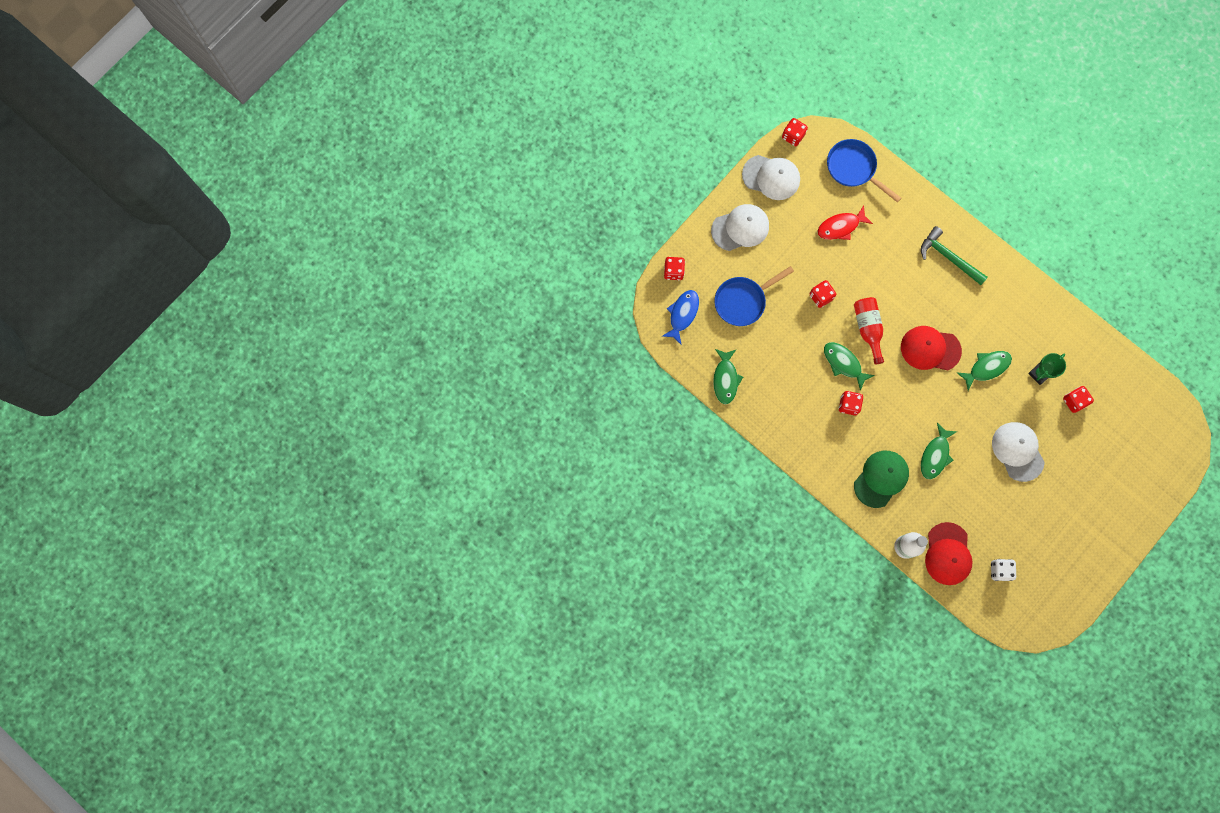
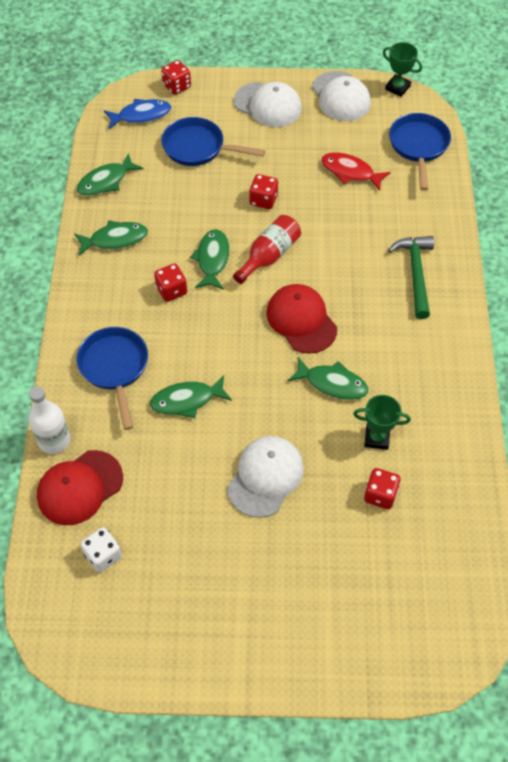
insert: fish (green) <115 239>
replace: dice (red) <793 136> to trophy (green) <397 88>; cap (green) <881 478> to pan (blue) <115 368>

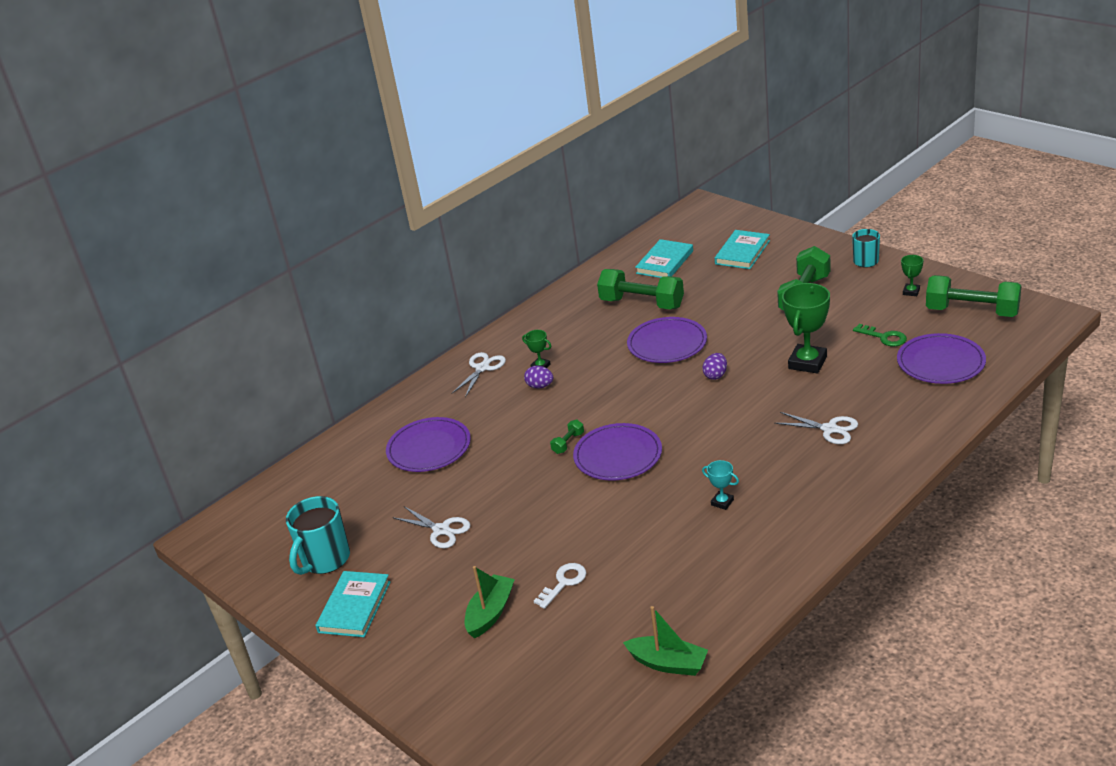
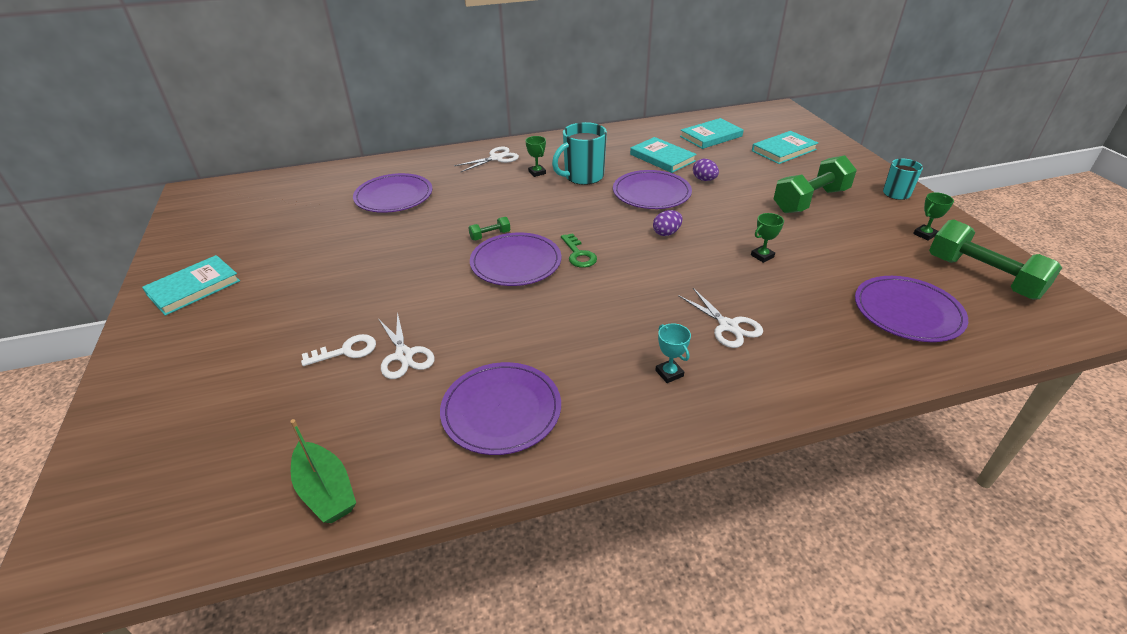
delete: boat (green) <490 613>
insert: plate (purple) <501 410>
move: key (green) <884 337> to <578 254>; egg (purple) <540 386> to <704 180>; trophy (turquoise) <722 502> to <669 373>; mug (turquoise) <325 559> to <583 177>; scissors (white) <441 530> to <404 355>
replace: dumbbell (green) <642 303> to book (turquoise) <662 158>
resize: trophy (green) <807 363> = <762 256> x0.49

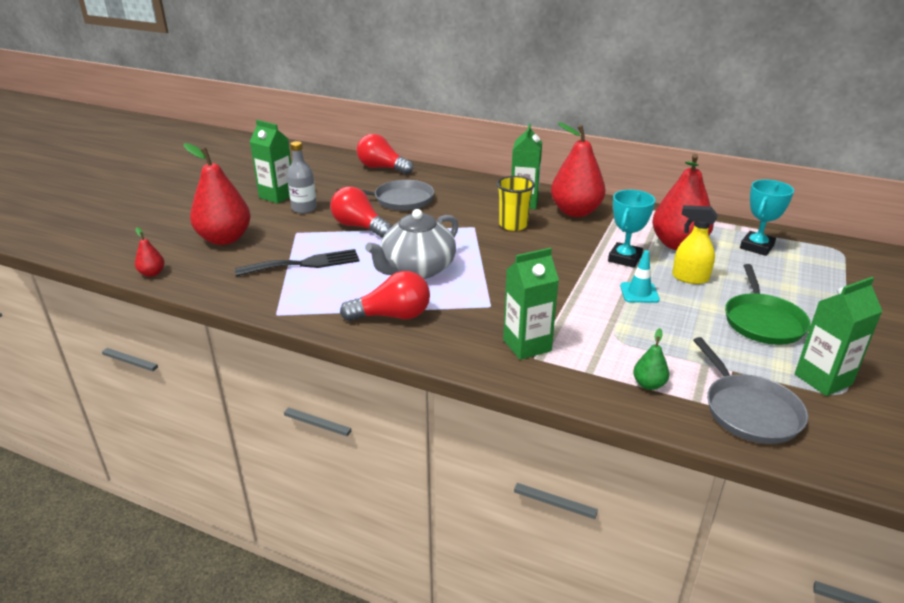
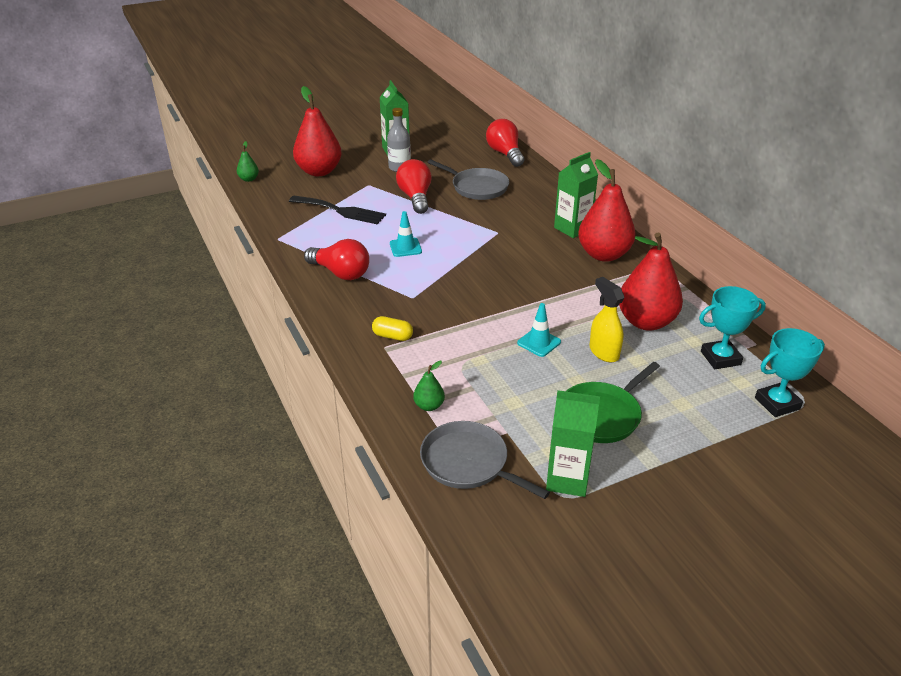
delete: cup (yellow) <513 225>
move: trophy (turquoise) <624 258> to <777 403>
replace: teapot (grey) <417 269> to traffic cone (turquoise) <405 247>; carton (green) <527 345> to capsule (yellow) <392 336>
recolor: pear (red) <152 273> to pear (green) <249 179>
rotate: pan (grey) <749 411> = <468 463> 105 degrees clockwise

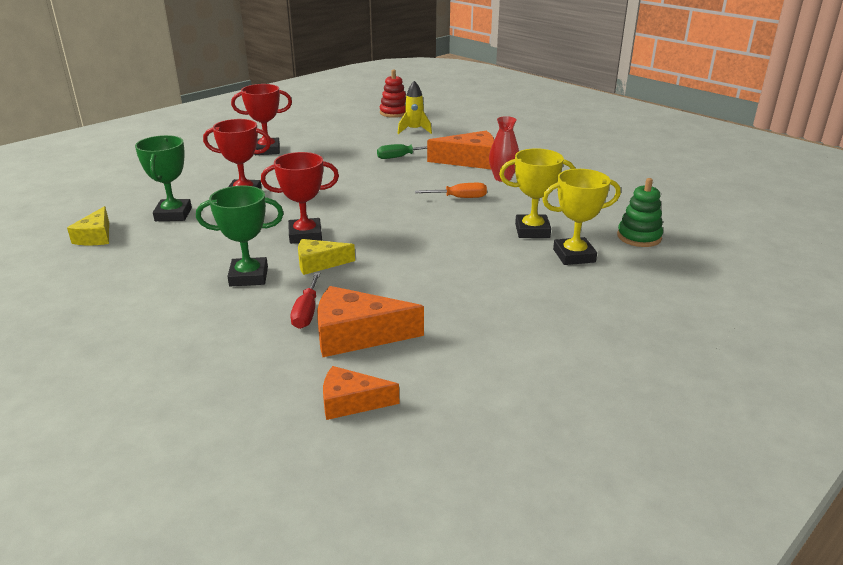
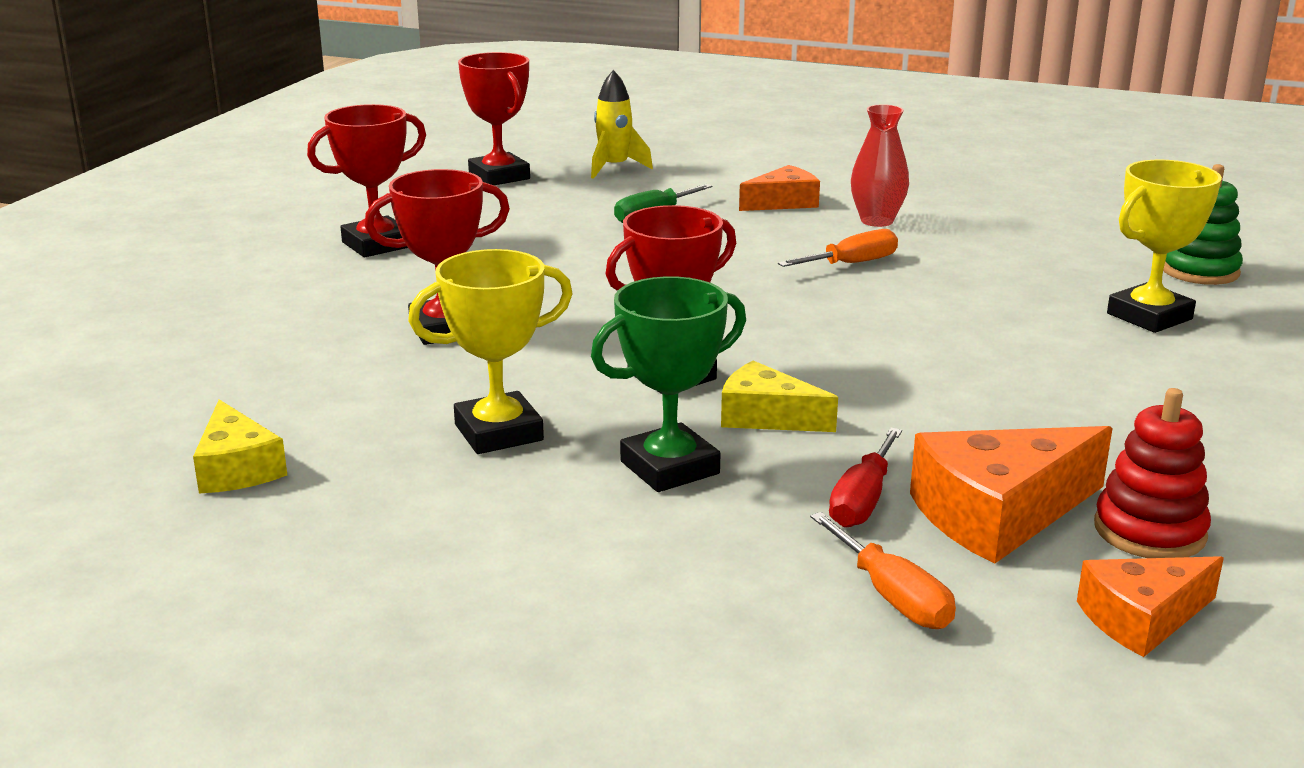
delete: trophy (green) <173 214>
insert: trophy (red) <499 176>; screwdriver (orange) <892 596>
move: stacking toy (red) <394 113> to <1149 531>; trophy (yellow) <532 231> to <498 432>
rotate: cheese (yellow) <319 263> = <766 417> 60 degrees clockwise; screwdriver (red) <306 312> = <862 500> 45 degrees clockwise
resize: cheese (orange) <470 160> = <783 202> x0.63

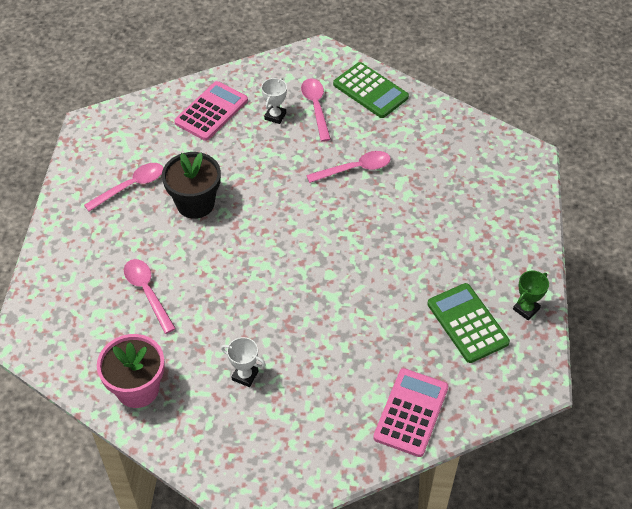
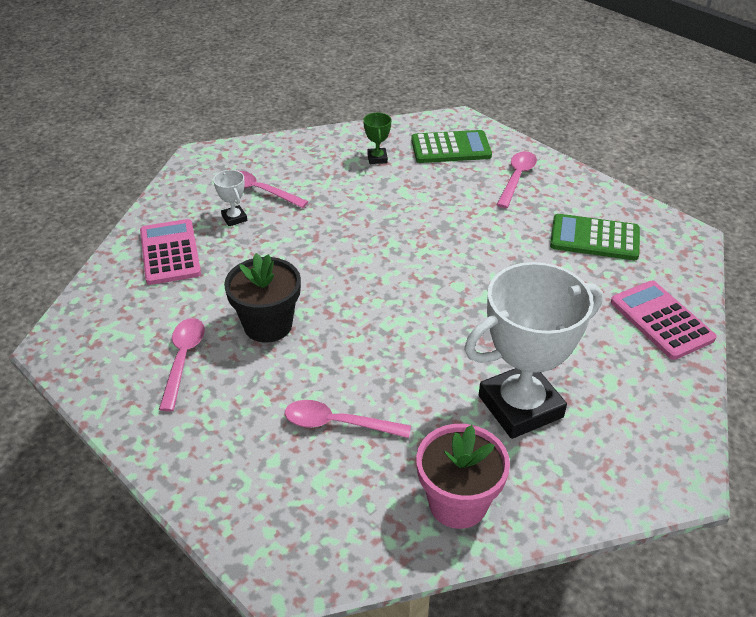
move: calculator (green) <370 91> to <450 148>; spoon (pink) <355 169> to <517 178>; trophy (green) <526 309> to <377 158>
resize: trophy (white) <245 375> = <520 406> x2.47

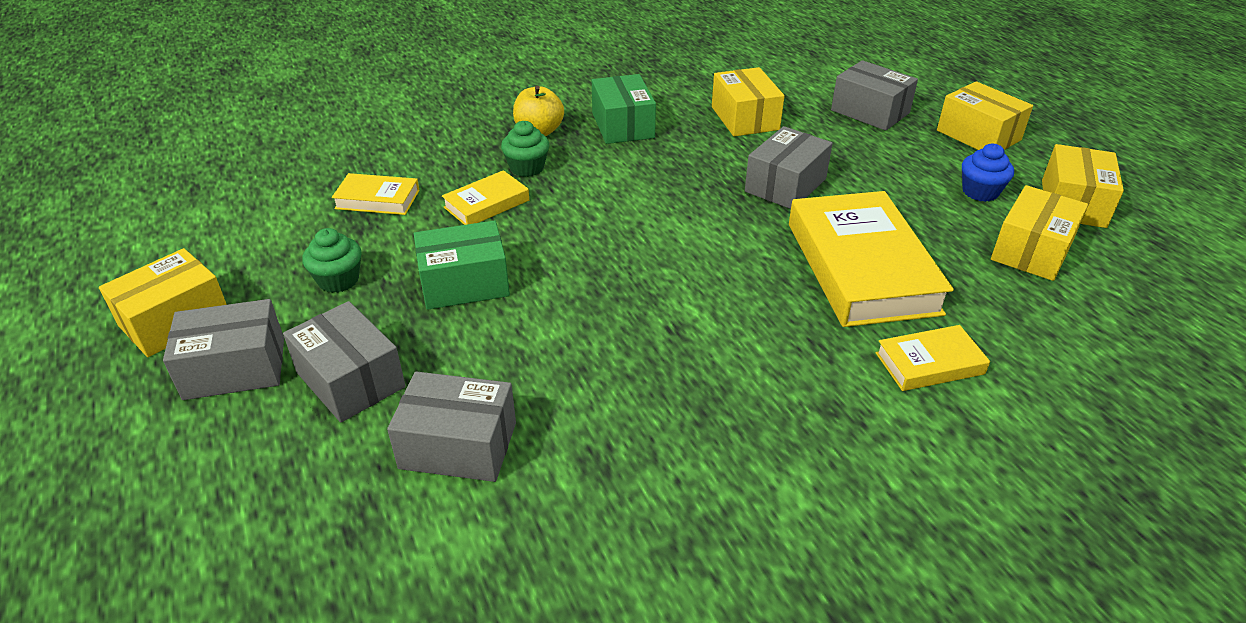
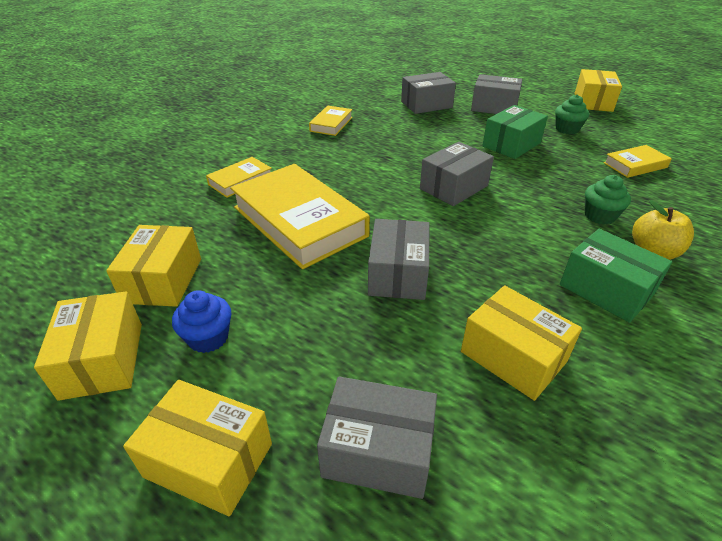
move: book (yellow) <486 204> to <331 124>; box (grey) <235 368> to <453 187>

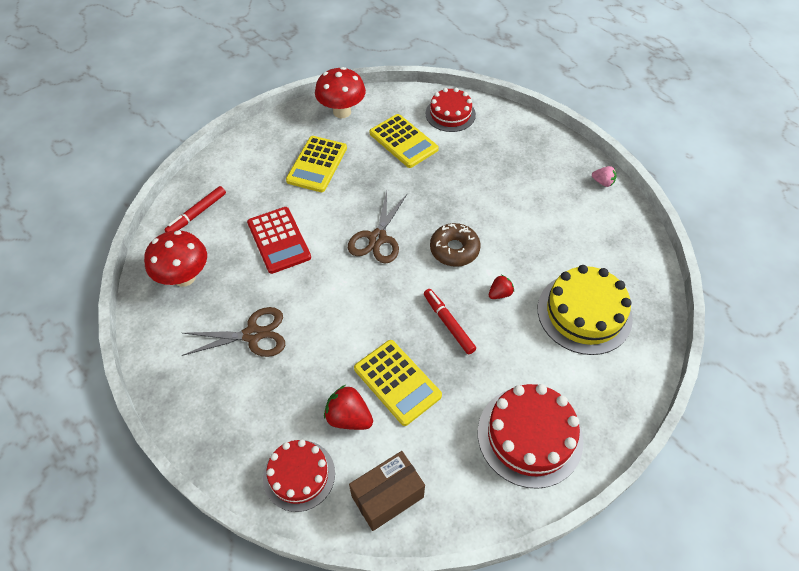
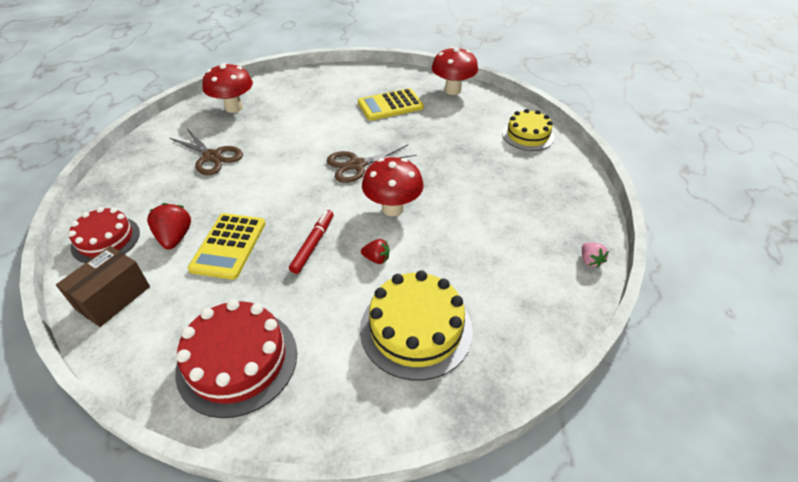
delete: calculator (yellow) <403 141>; marker (red) <197 214>; calculator (red) <279 240>
replace: donut (brown) <454 249> to mushroom (red) <392 208>
recolor: cake (red) <450 114> to cake (yellow) <528 135>
rotate: box (brown) <387 497> = <113 298> 75 degrees counterclockwise

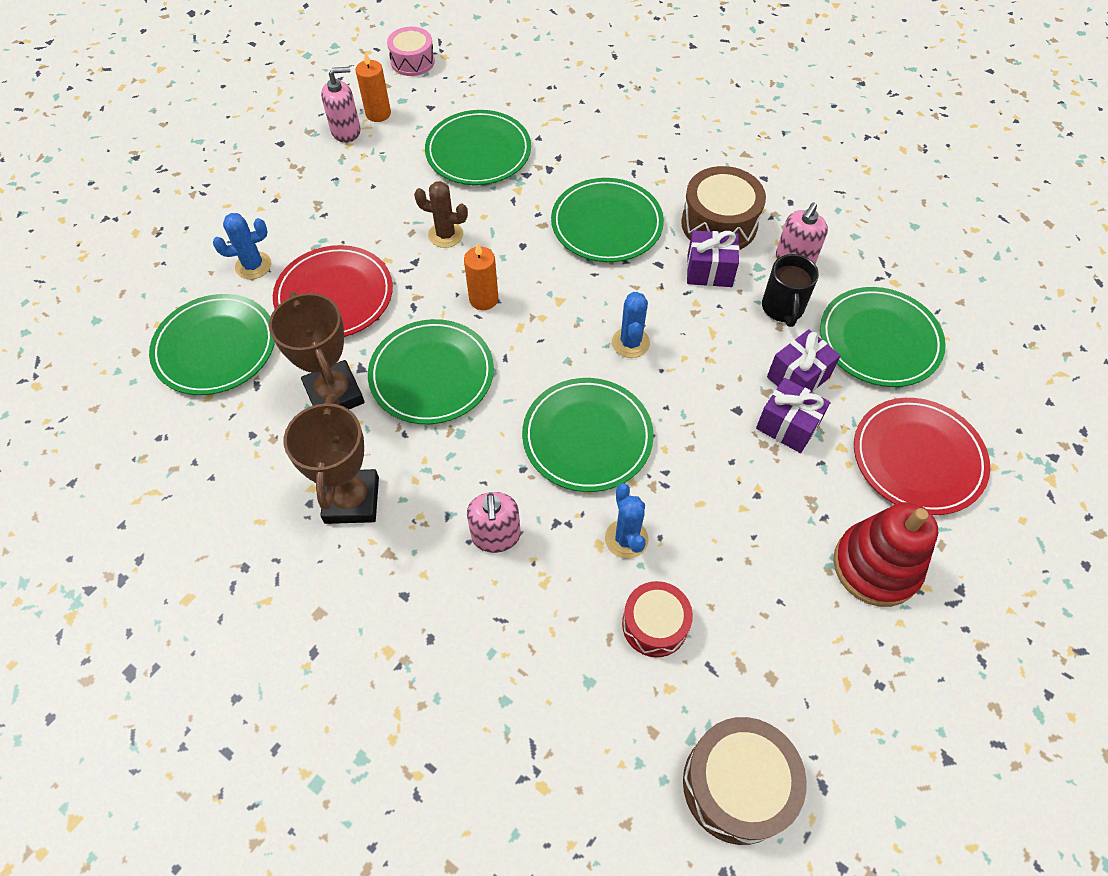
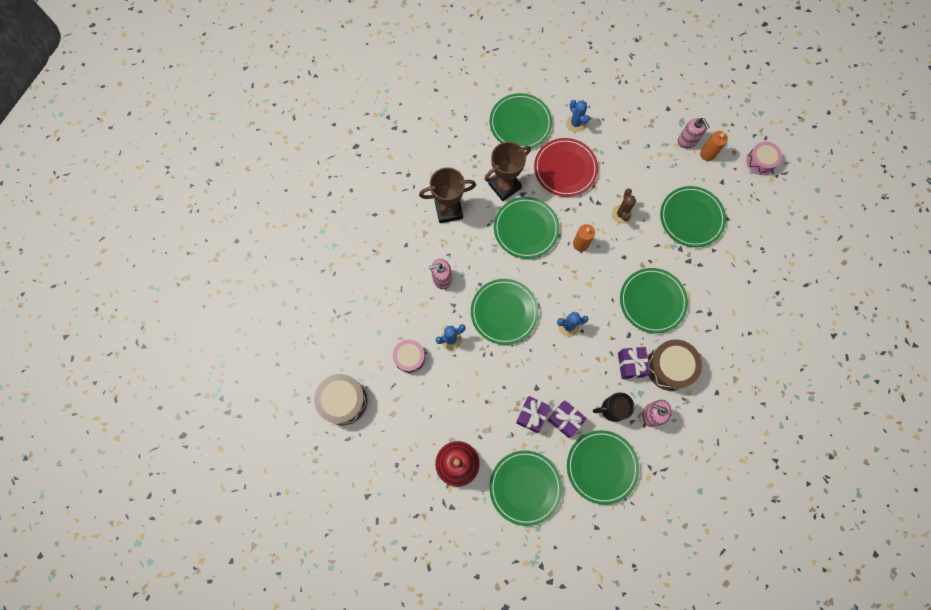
recolor: plate (red) <918 458> to plate (green) <525 487>; drum (red) <654 624> to drum (pink) <409 358>

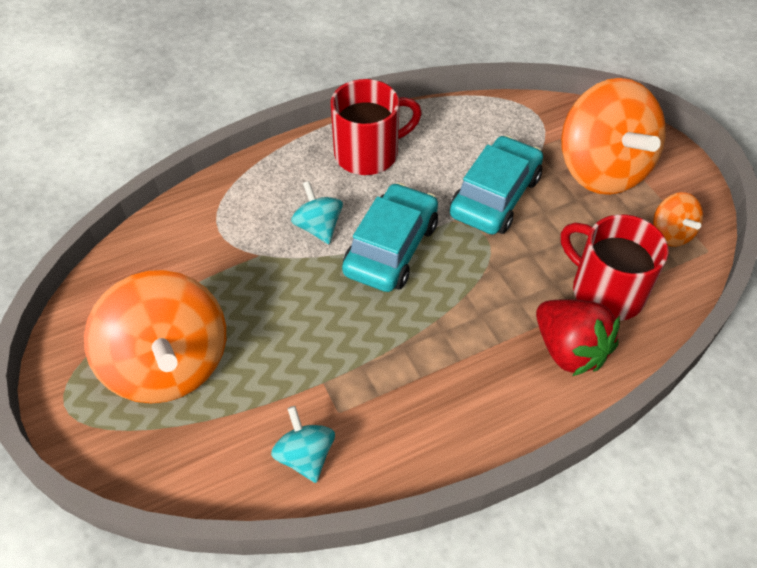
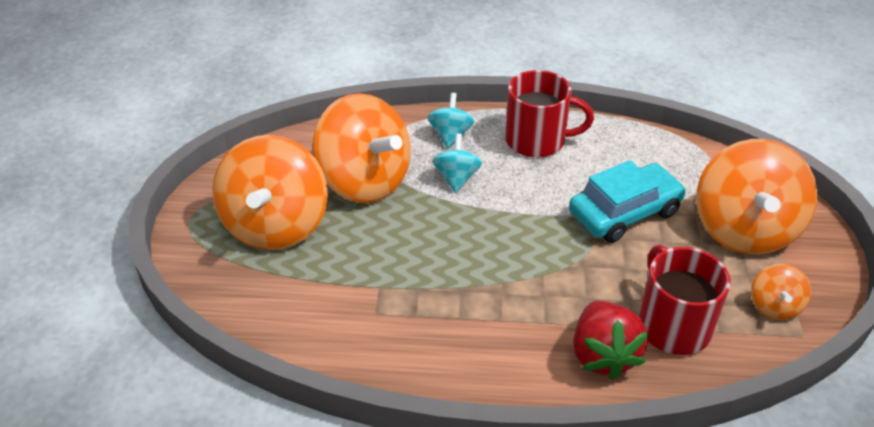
delete: car (turquoise) <391 248>
insert: spinning top (orange) <364 181>
move: spinning top (turquoise) <305 456> to <450 135>

